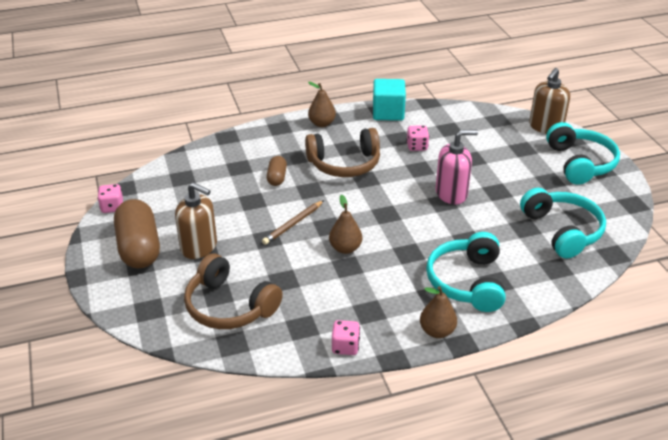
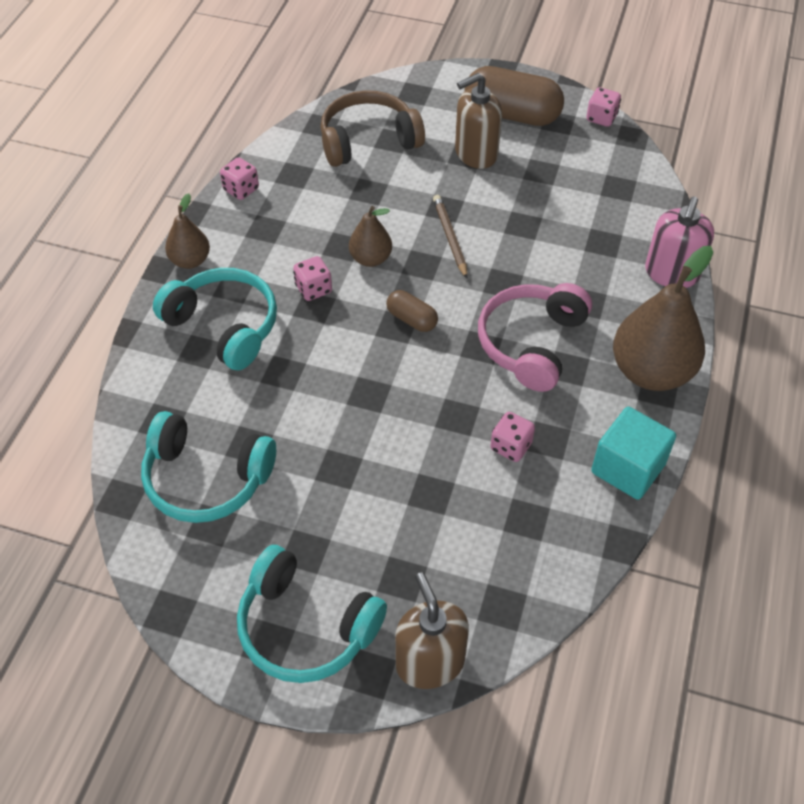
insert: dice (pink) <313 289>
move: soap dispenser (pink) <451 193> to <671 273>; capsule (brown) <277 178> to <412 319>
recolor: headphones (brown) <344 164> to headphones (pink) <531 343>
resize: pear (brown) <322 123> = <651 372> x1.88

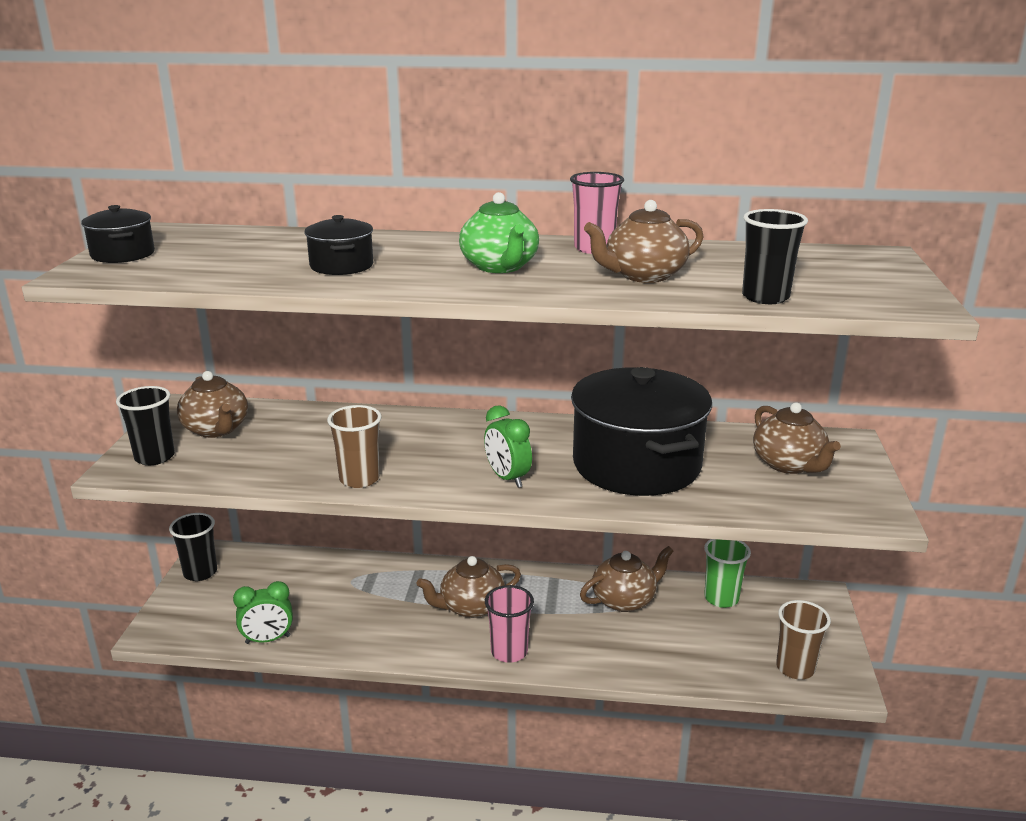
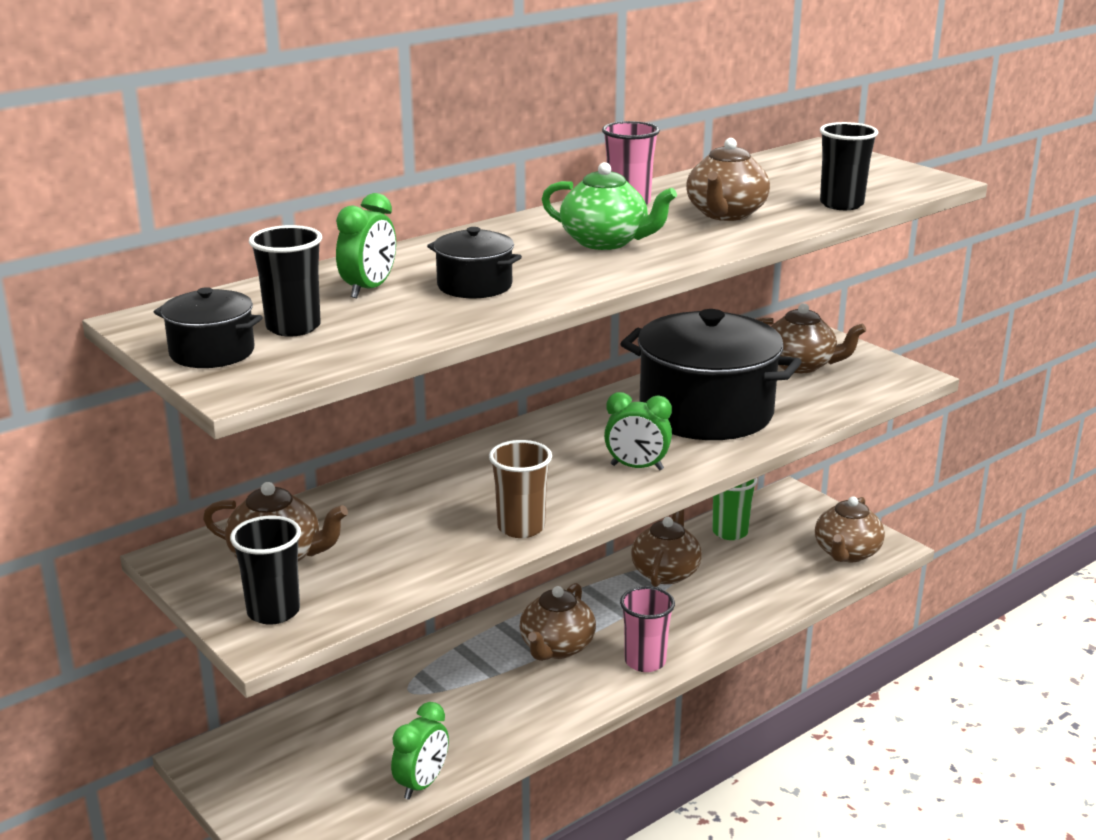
insert: clock (green) <369 289>
move: cup (black) <200 572> to <293 327>
replace: cup (brown) <795 668> to teapot (brown) <846 553>

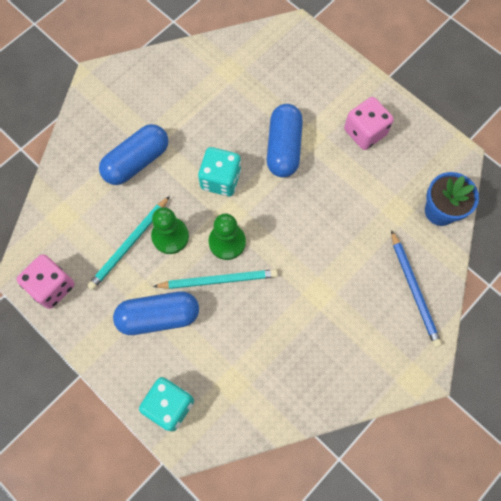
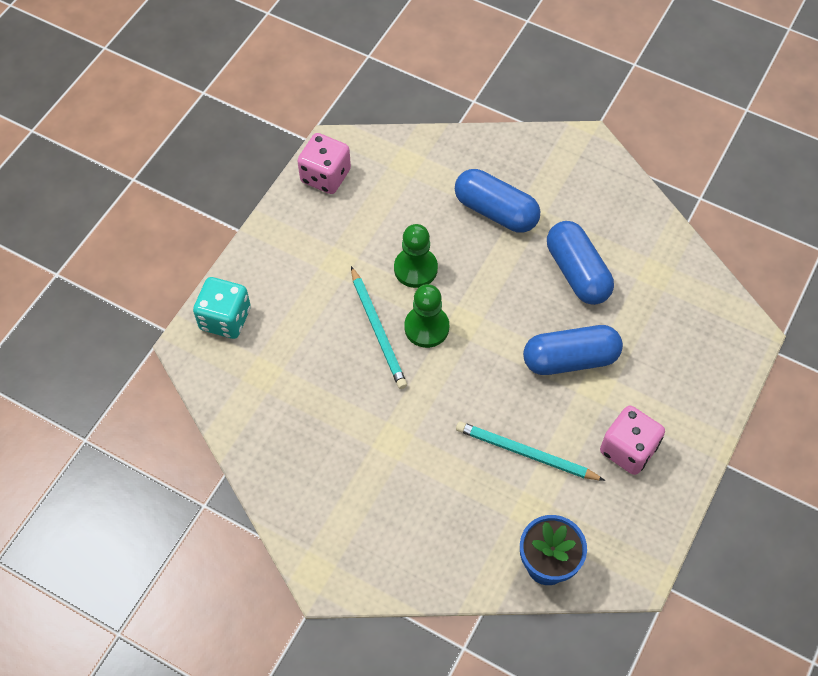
delete: dice (turquoise) <220 180>; pencil (blue) <414 290>
move: pencil (turquoise) <129 244> to <525 453>; capsule (blue) <159 316> to <577 272>

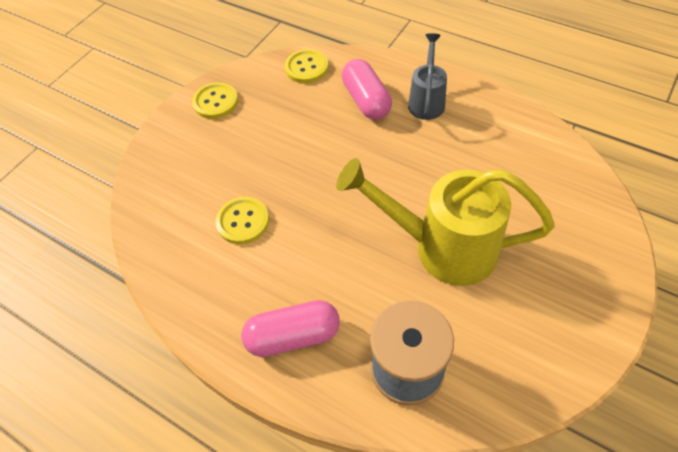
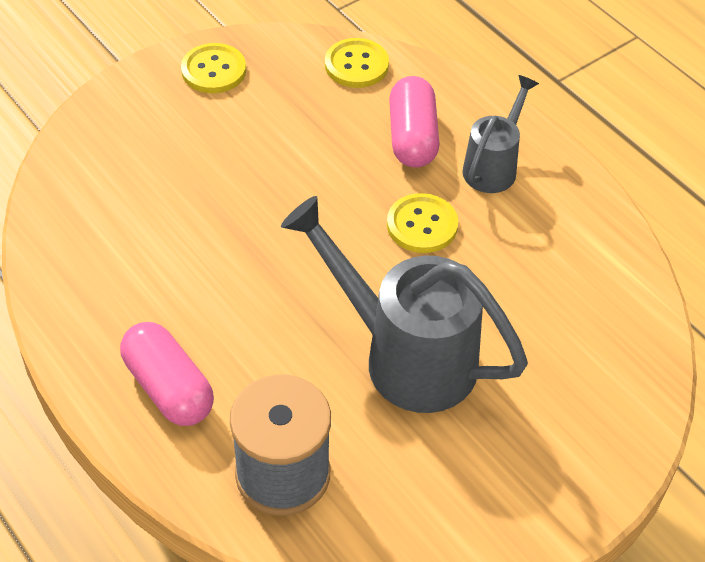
move: button (yellow) <243 221> to <422 225>
recolor: watering can (yellow) <443 247> to watering can (grey) <406 356>
rotate: capsule (pink) <293 336> = <168 388> 45 degrees clockwise

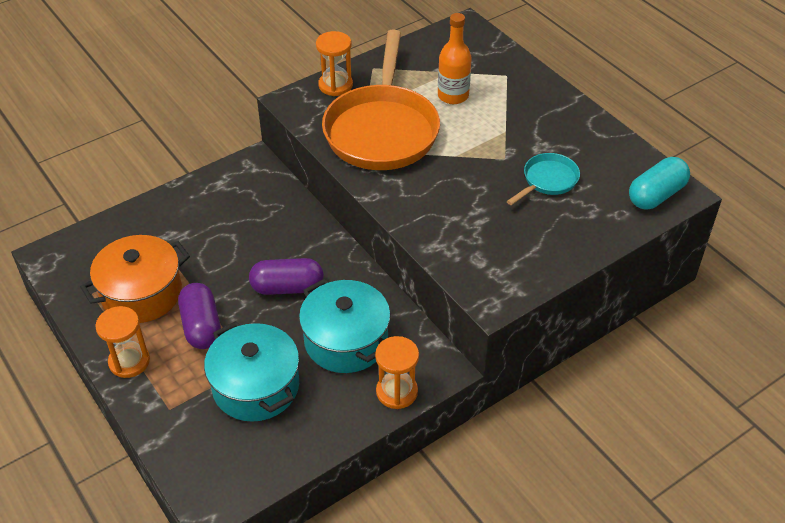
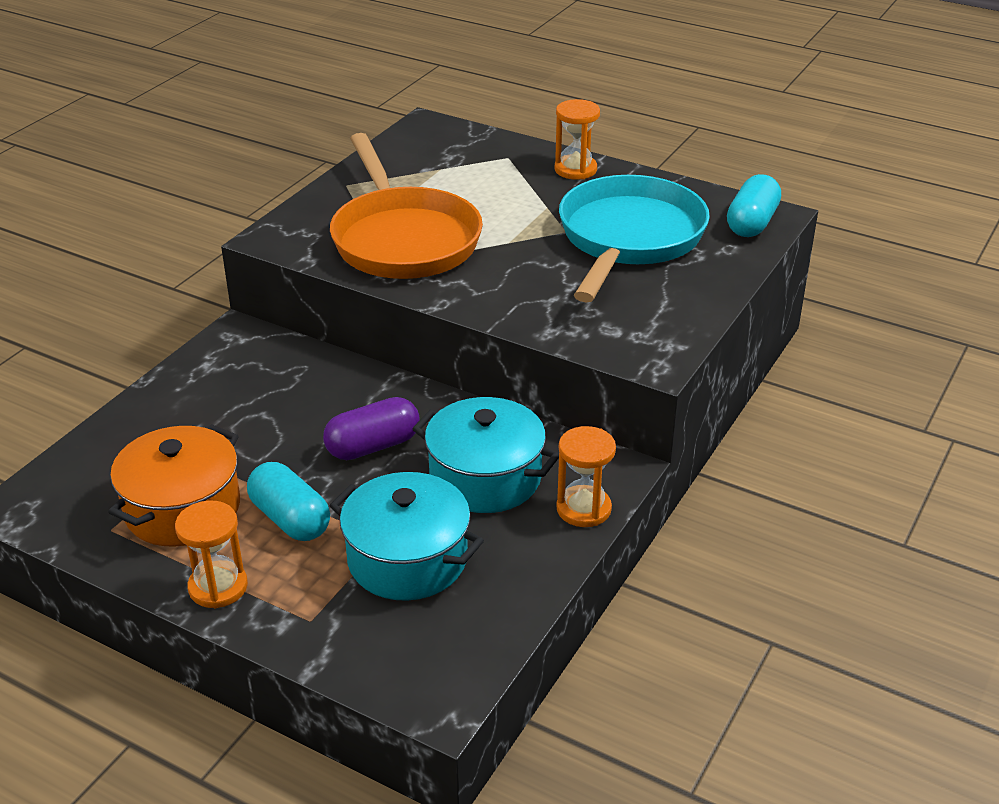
delete: bottle (orange) <453 96>
move: hourglass (orange) <335 85> to <575 169>
recolor: capsule (purple) <202 326> to capsule (turquoise) <290 519>
resize: pan (turquoise) <547 181> = <628 239> x2.19

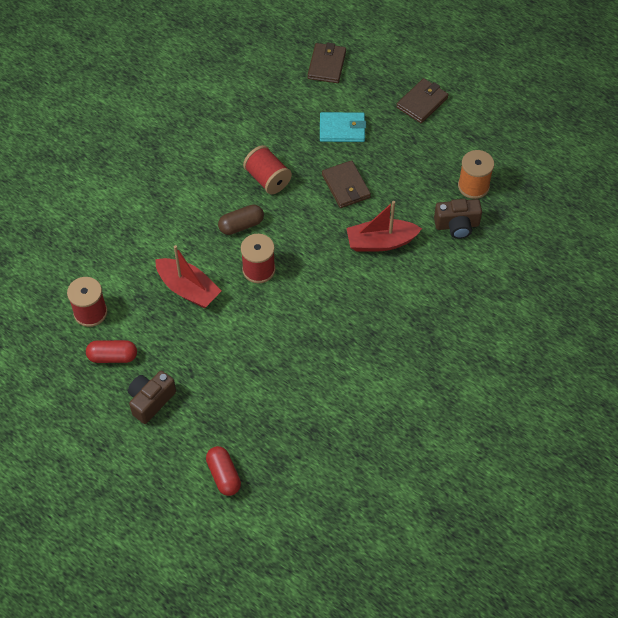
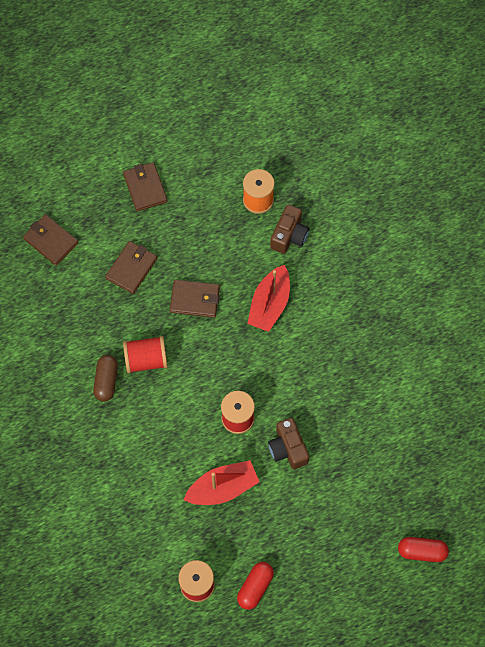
move: capsule (brown) <241 225> to <106 381>; camera (brown) <151 401> to <288 448>
recolor: wallet (turquoise) <342 129> to wallet (brown) <131 268>

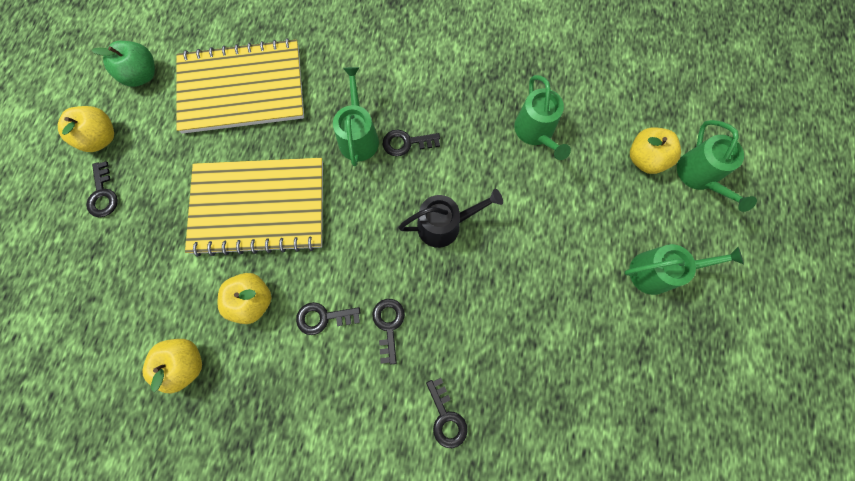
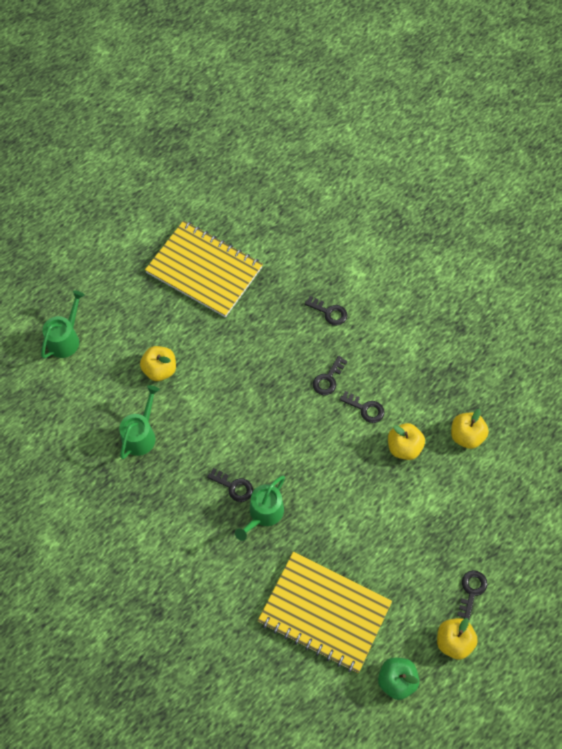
delete: watering can (black) <444 225>; watering can (green) <657 272>
move: apple (yellow) <645 159> to <160 369>; notebook (yellow) <259 207> to <204 270>
rotate: key (black) <446 418> = <329 312> 105 degrees clockwise

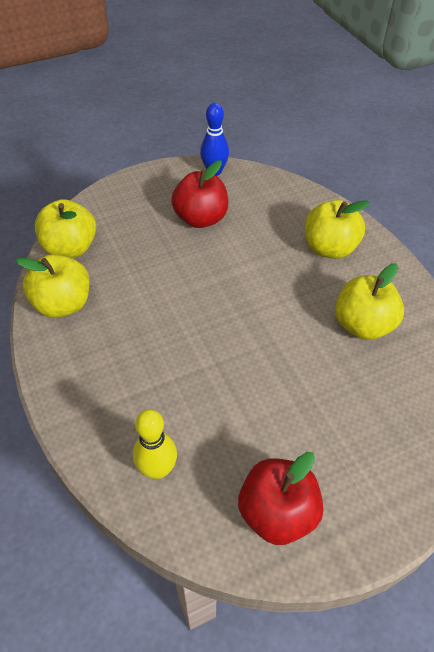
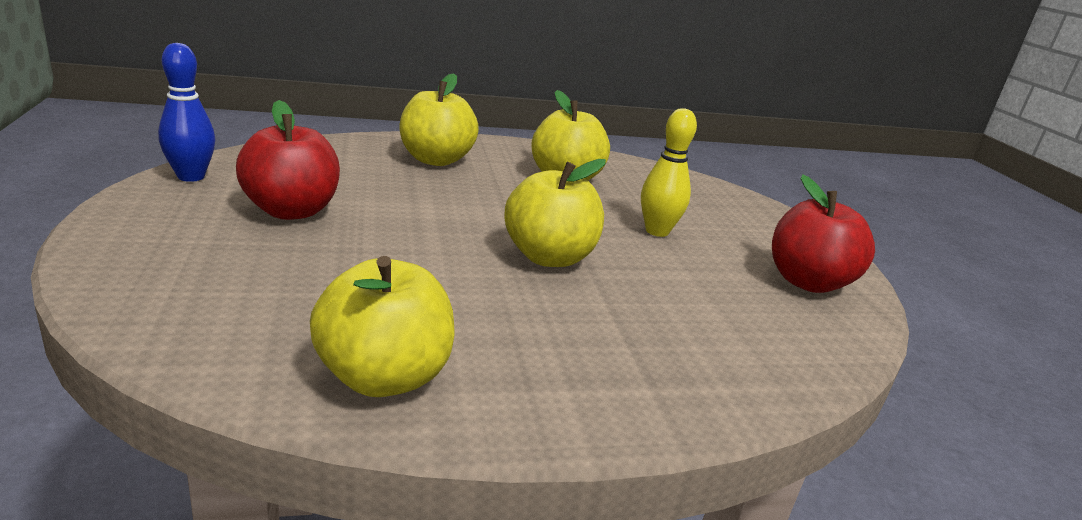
move: apple (yellow) <70 248> to <549 257>; bowling pin (yellow) <157 469> to <657 231>

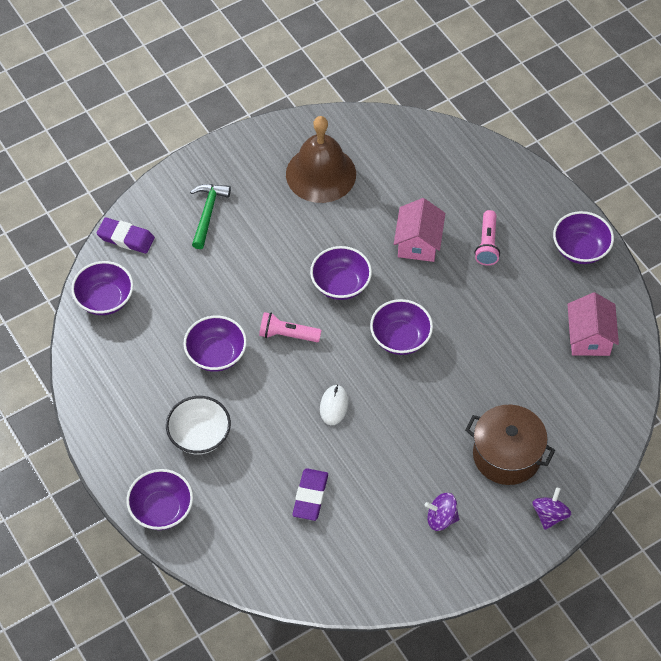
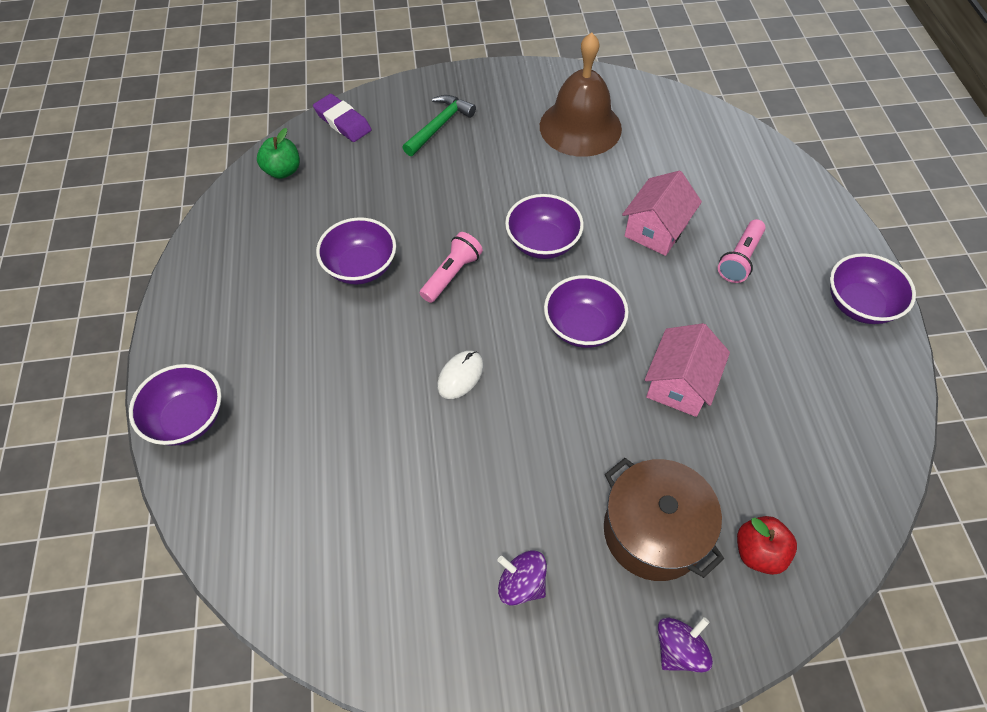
delete: bowl (white) <199 435>; eraser (purple) <310 496>
insert: apple (red) <758 552>
move: house (pink) <589 337> to <680 384>
replace: bowl (purple) <105 299> to apple (green) <283 171>
rotate: flashlight (pink) <287 335> = <452 274> 90 degrees clockwise

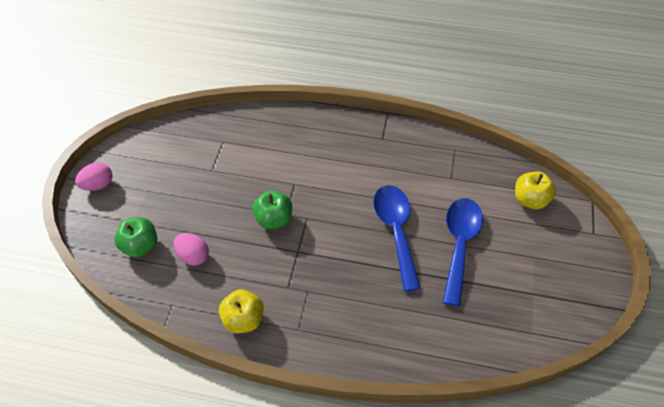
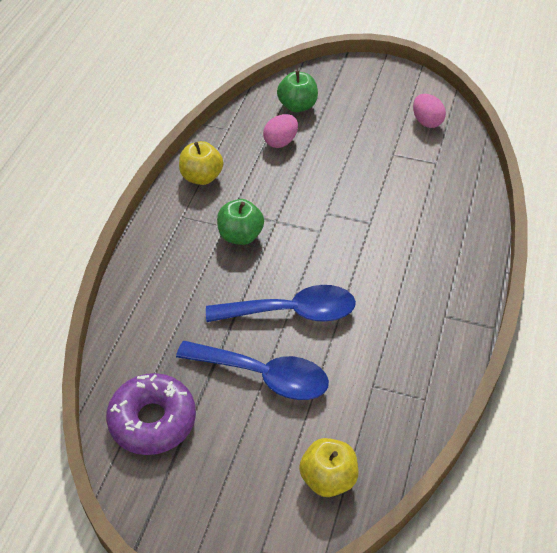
insert: donut (purple) <152 420>
move: egg (pink) <98 185> to <426 122>; apple (green) <274 219> to <240 236>

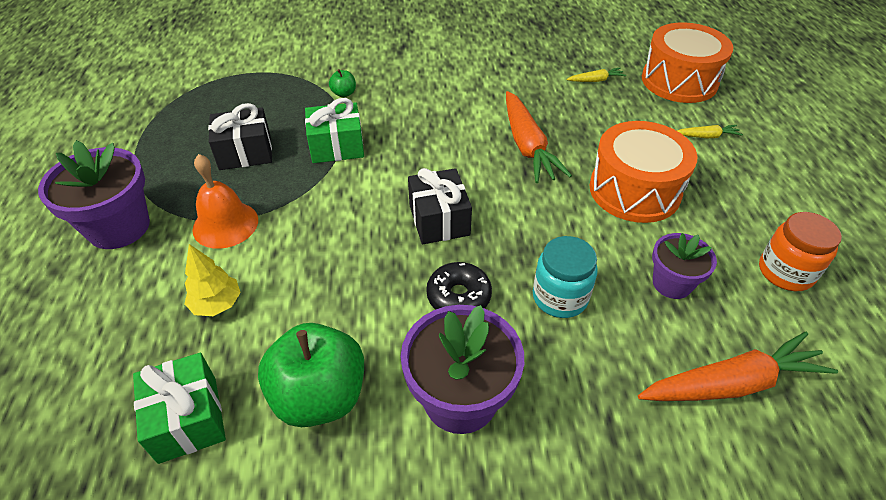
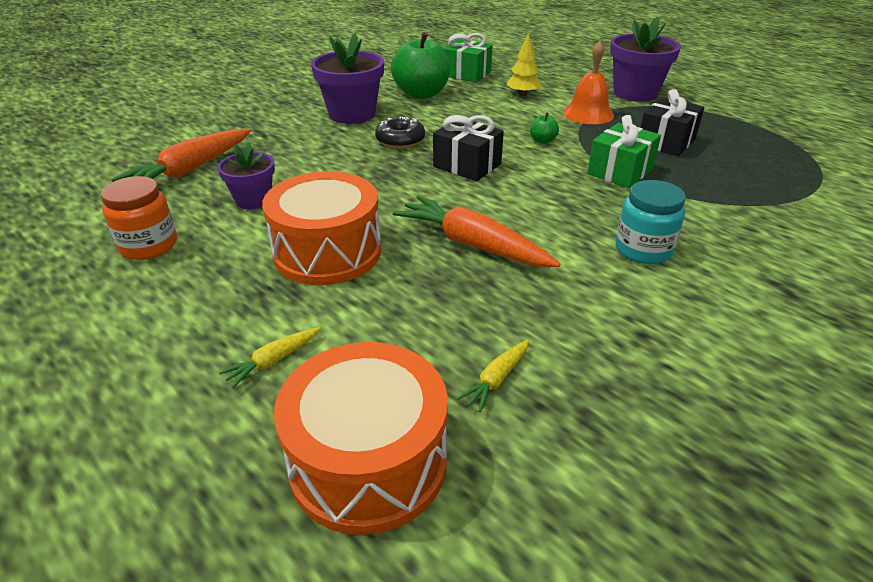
move: apple (green) <344 93> to <542 141>; jar (turquoise) <560 297> to <643 250>

